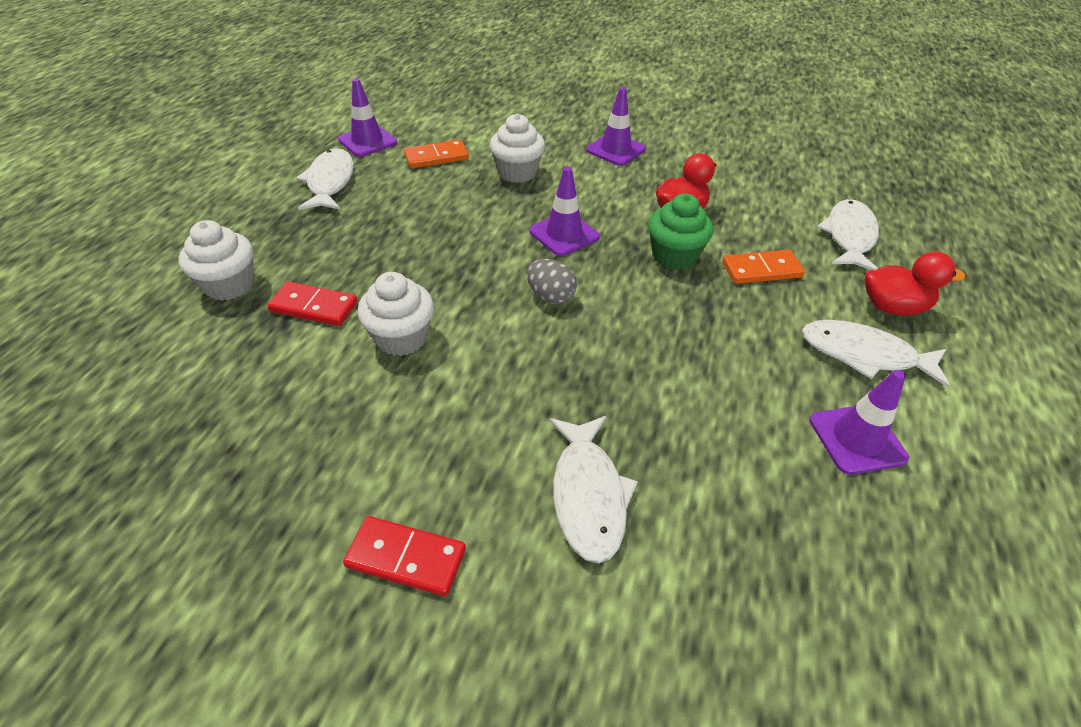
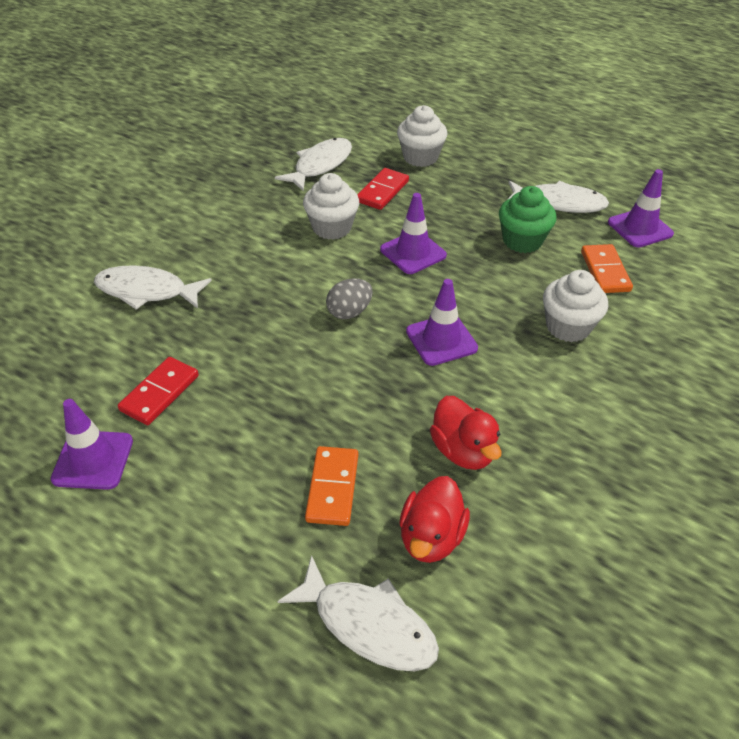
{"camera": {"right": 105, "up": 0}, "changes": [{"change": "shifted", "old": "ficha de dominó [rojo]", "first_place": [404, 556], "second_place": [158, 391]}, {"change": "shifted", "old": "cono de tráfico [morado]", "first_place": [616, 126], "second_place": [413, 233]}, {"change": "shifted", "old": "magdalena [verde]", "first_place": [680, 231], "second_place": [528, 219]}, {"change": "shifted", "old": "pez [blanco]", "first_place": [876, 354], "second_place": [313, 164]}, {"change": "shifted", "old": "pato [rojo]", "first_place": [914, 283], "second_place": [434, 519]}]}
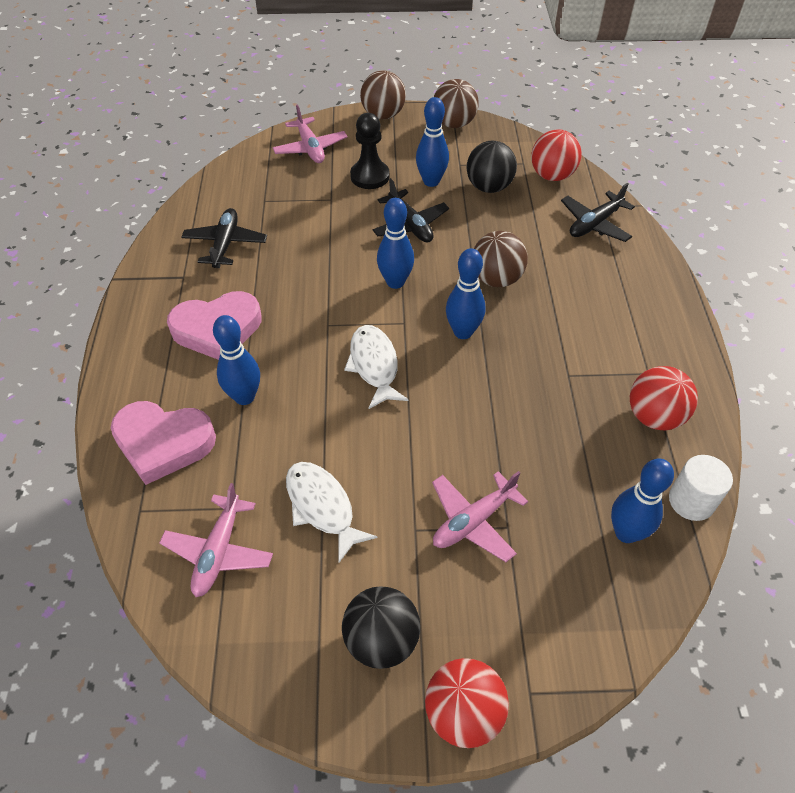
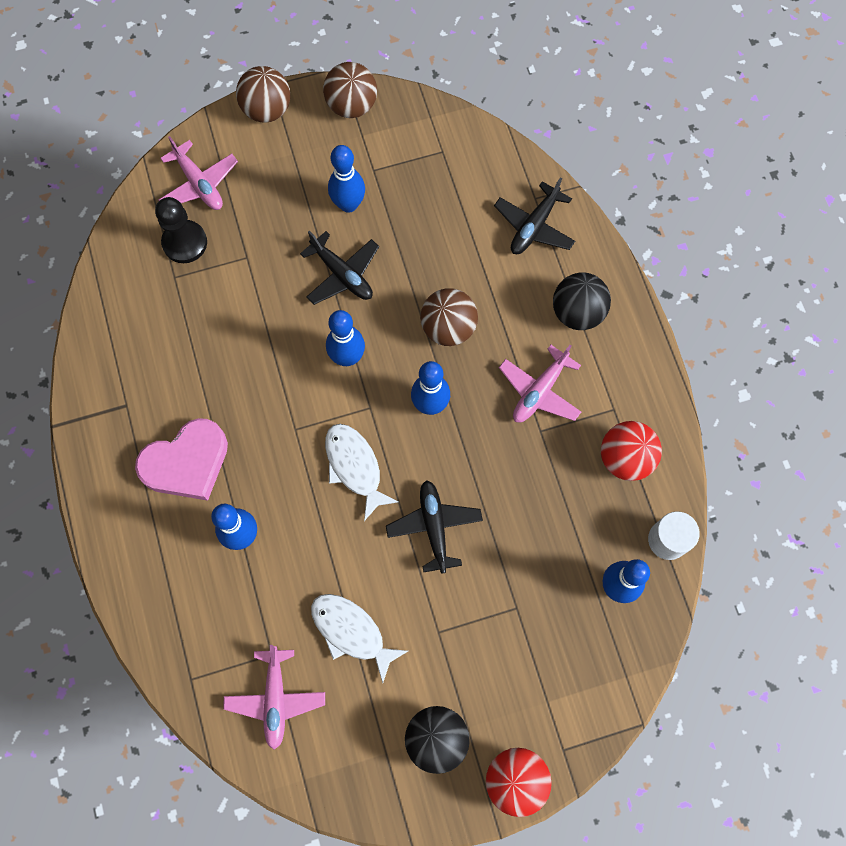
{"camera": {"right": -15, "up": 20}, "changes": [{"change": "gone", "old": "corazón [rosa]", "first_place": [163, 443]}, {"change": "gone", "old": "pelota [rojo]", "first_place": [556, 155]}, {"change": "shifted", "old": "avión [negro]", "first_place": [224, 238], "second_place": [434, 527]}, {"change": "shifted", "old": "peón [negro]", "first_place": [370, 151], "second_place": [181, 230]}, {"change": "shifted", "old": "avión [rosa]", "first_place": [480, 516], "second_place": [540, 384]}, {"change": "shifted", "old": "pelota [negro]", "first_place": [492, 167], "second_place": [582, 301]}]}
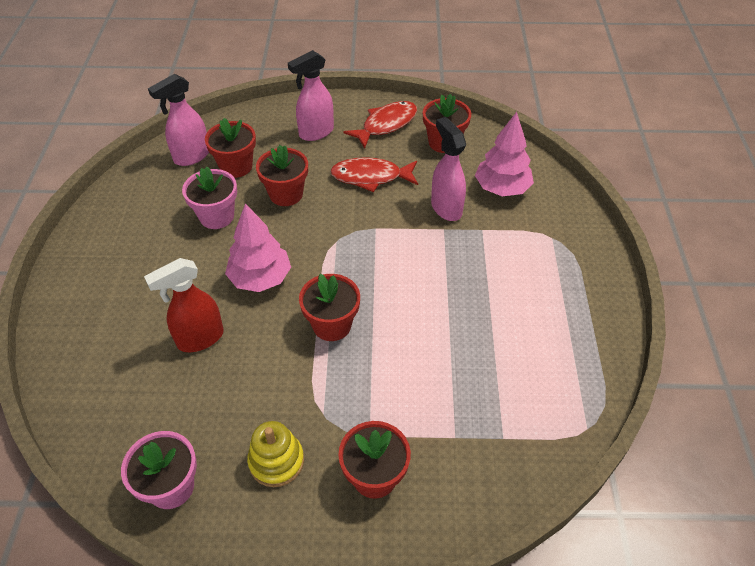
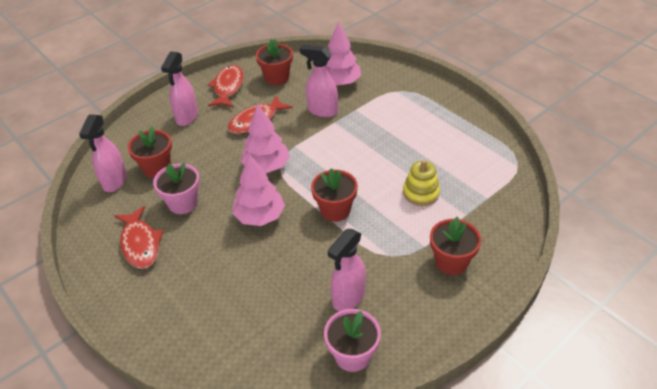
{"camera": {"right": -40, "up": -5}, "changes": [{"change": "gone", "old": "pulverizador [rojo]", "first_place": [184, 305]}, {"change": "gone", "old": "maceta [rojo]", "first_place": [282, 175]}, {"change": "new", "new": "pez [rojo]", "second_place": [139, 237]}, {"change": "new", "new": "árbol [rosa]", "second_place": [265, 138]}, {"change": "new", "new": "pulverizador [rosa]", "second_place": [346, 270]}, {"change": "shifted", "old": "juguete apilable [amarillo]", "first_place": [275, 454], "second_place": [421, 183]}]}
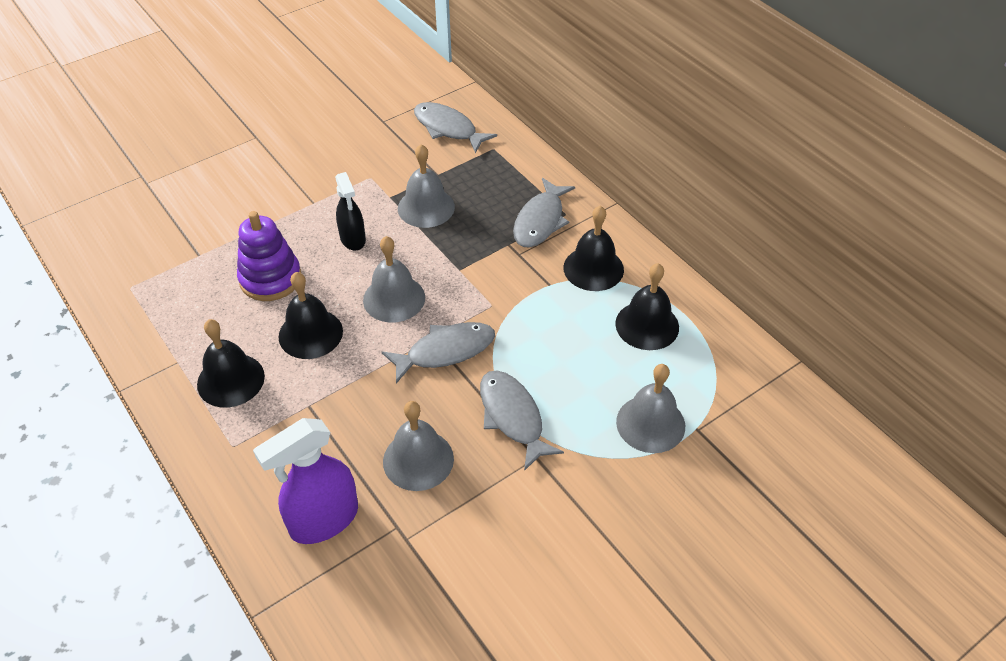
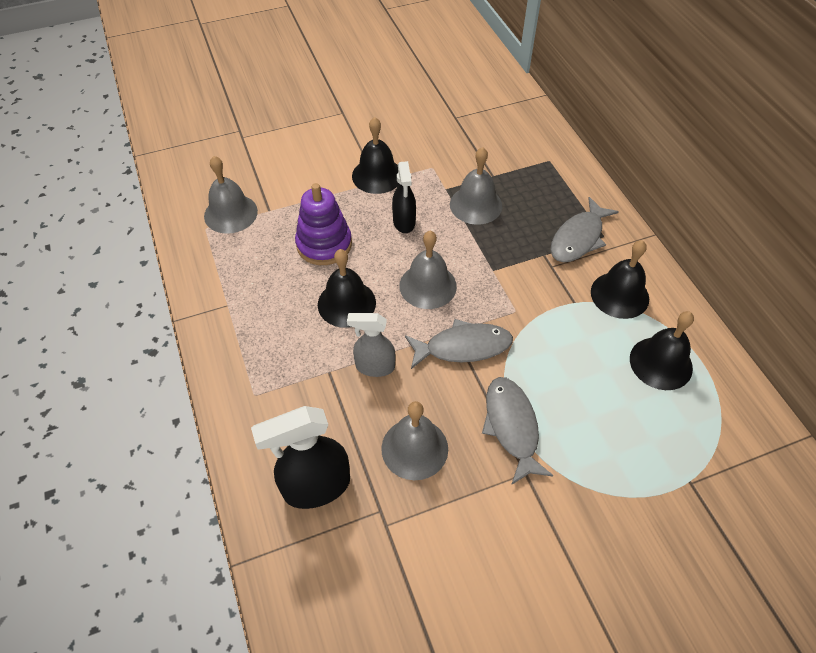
{"camera": {"right": 15, "up": 5}, "changes": [{"change": "gone", "old": "pez [gris]", "first_place": [455, 128]}, {"change": "new", "new": "pulverizador [gris]", "second_place": [371, 345]}, {"change": "shifted", "old": "campana [negro]", "first_place": [231, 363], "second_place": [375, 155]}, {"change": "shifted", "old": "campana [gris]", "first_place": [650, 408], "second_place": [231, 195]}, {"change": "repainted", "old": "pulverizador [morado]", "new": "pulverizador [negro]", "first_place": [305, 481], "second_place": [300, 457]}]}
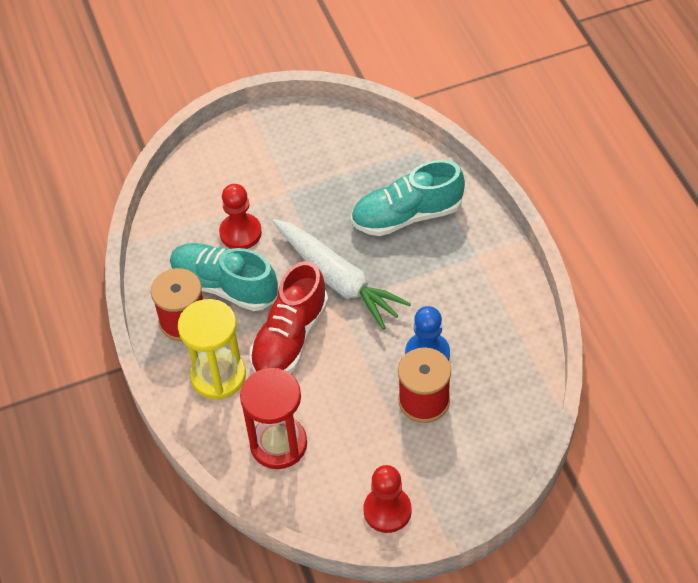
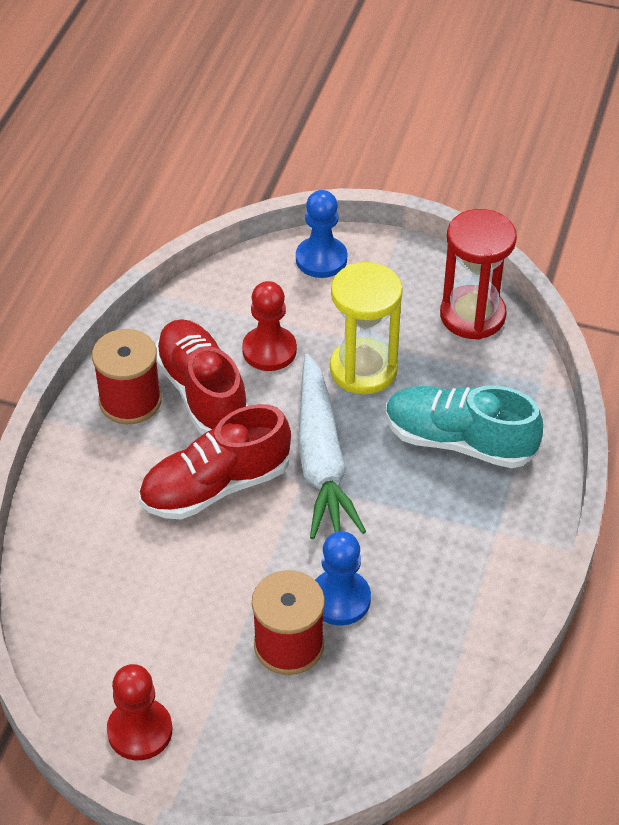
{"camera": {"right": 35, "up": -5}, "changes": [{"change": "new", "new": "peón [azul]", "second_place": [321, 234]}, {"change": "shifted", "old": "reloj de arena [amarillo]", "first_place": [212, 349], "second_place": [366, 328]}, {"change": "shifted", "old": "reloj de arena [rojo]", "first_place": [273, 418], "second_place": [478, 274]}, {"change": "repainted", "old": "zapato [turquesa]", "new": "zapato [rojo]", "first_place": [224, 277], "second_place": [202, 376]}]}
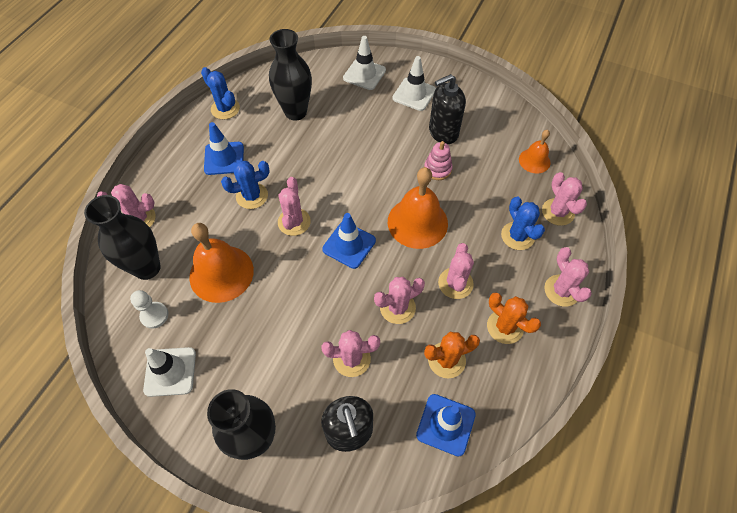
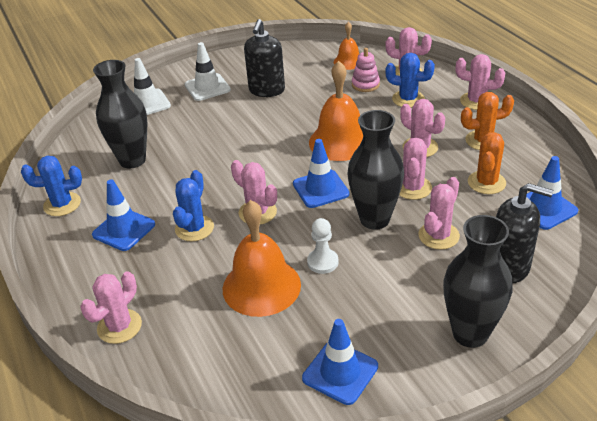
{"camera": {"right": -50, "up": -20}, "changes": [{"change": "shifted", "old": "florero [negro]", "first_place": [122, 237], "second_place": [375, 170]}, {"change": "shifted", "old": "peón [blanco]", "first_place": [149, 309], "second_place": [323, 246]}, {"change": "shifted", "old": "juguete apilable [rosa]", "first_place": [438, 160], "second_place": [366, 70]}, {"change": "repainted", "old": "cono de tráfico [blanco]", "new": "cono de tráfico [azul]", "first_place": [169, 372], "second_place": [340, 362]}]}
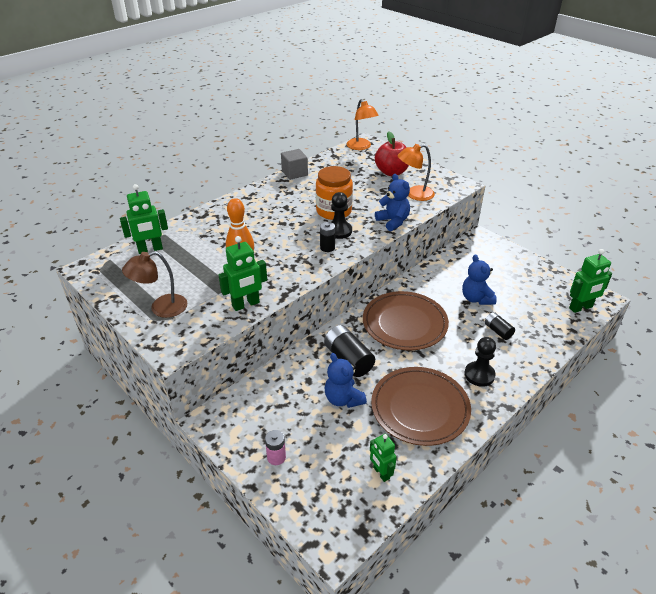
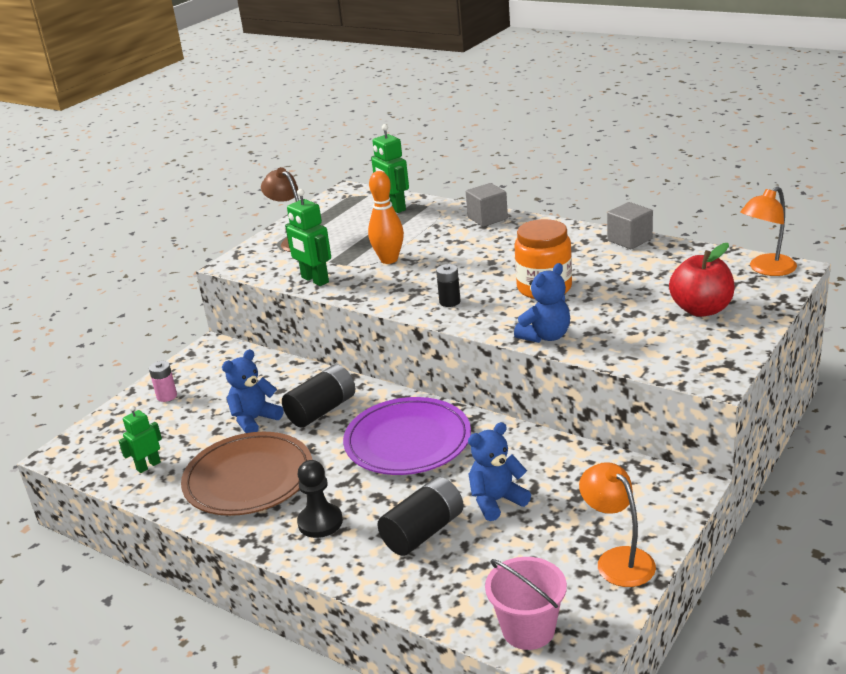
{"camera": {"right": 80, "up": -10}, "changes": [{"change": "gone", "old": "peón [negro]", "first_place": [341, 215]}, {"change": "new", "new": "cubo [gris]", "second_place": [487, 205]}, {"change": "shifted", "old": "lámpara [naranja]", "first_place": [416, 172], "second_place": [617, 524]}, {"change": "swapped", "old": "robot [verde]", "new": "balde [rosa]", "first_place": [590, 281], "second_place": [526, 603]}, {"change": "repainted", "old": "plato [marrón]", "new": "plato [morado]", "first_place": [406, 320], "second_place": [407, 436]}, {"change": "scaled", "old": "pila [negro]", "first_place": [500, 326], "second_place": [420, 516], "factor": 1.75}]}
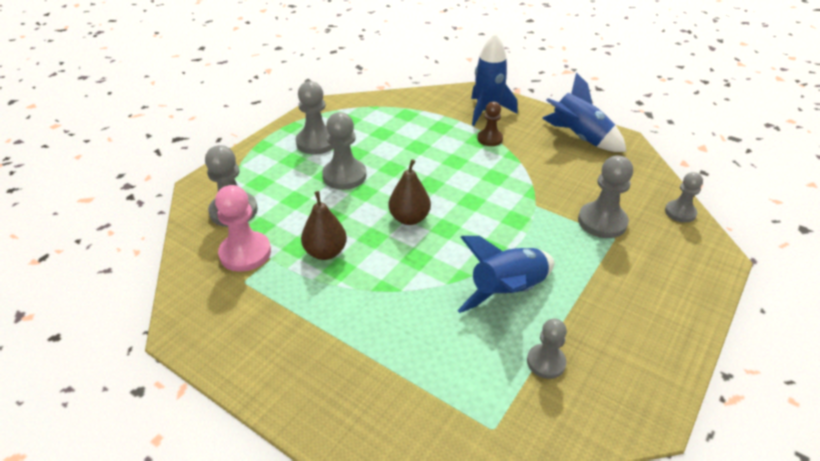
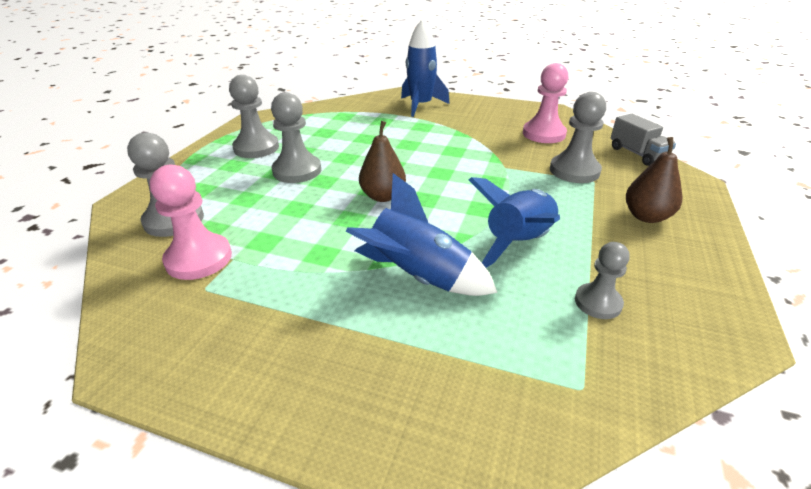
{"camera": {"right": -15, "up": -5}, "changes": [{"change": "gone", "old": "peón [marrón]", "first_place": [490, 123]}, {"change": "new", "new": "peón [rosa]", "second_place": [545, 103]}, {"change": "shifted", "old": "pera [marrón]", "first_place": [324, 225], "second_place": [654, 180]}, {"change": "shifted", "old": "cohete [azul]", "first_place": [584, 112], "second_place": [421, 234]}, {"change": "swapped", "old": "peón [gris]", "new": "camión [gris]", "first_place": [684, 197], "second_place": [643, 140]}]}
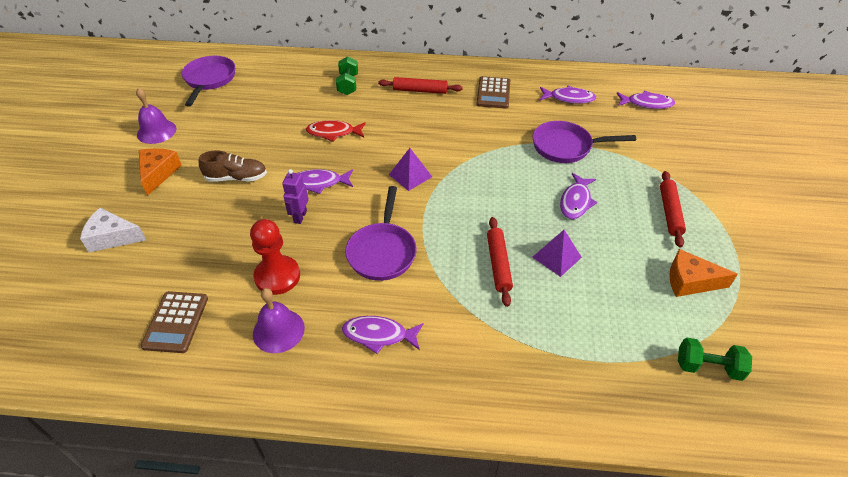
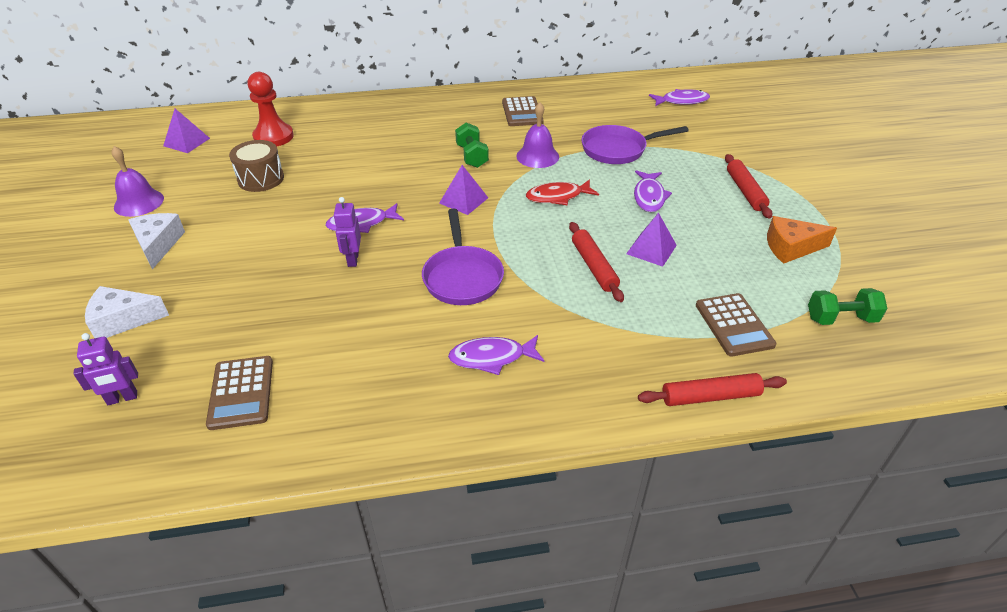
{"camera": {"right": -15, "up": -5}, "changes": [{"change": "gone", "old": "zapato [marrón]", "first_place": [233, 166]}, {"change": "gone", "old": "pez [morado]", "first_place": [568, 95]}, {"change": "new", "new": "robot [morado]", "second_place": [105, 369]}, {"change": "new", "new": "tambor [marrón]", "second_place": [256, 166]}, {"change": "new", "new": "calculadora [marrón]", "second_place": [736, 325]}, {"change": "shifted", "old": "peón [rojo]", "first_place": [275, 257], "second_place": [271, 109]}, {"change": "shifted", "old": "campana [morado]", "first_place": [279, 320], "second_place": [537, 135]}, {"change": "shifted", "old": "pez [rojo]", "first_place": [336, 131], "second_place": [562, 192]}, {"change": "shifted", "old": "mancuerna [verde]", "first_place": [347, 75], "second_place": [472, 145]}, {"change": "shifted", "old": "rodillo [rojo]", "first_place": [420, 85], "second_place": [712, 389]}, {"change": "swapped", "old": "sartén [morado]", "new": "pirámide [morado]", "first_place": [208, 81], "second_place": [186, 131]}, {"change": "repainted", "old": "queso [naranja]", "new": "queso [blanco]", "first_place": [160, 172], "second_place": [156, 241]}]}
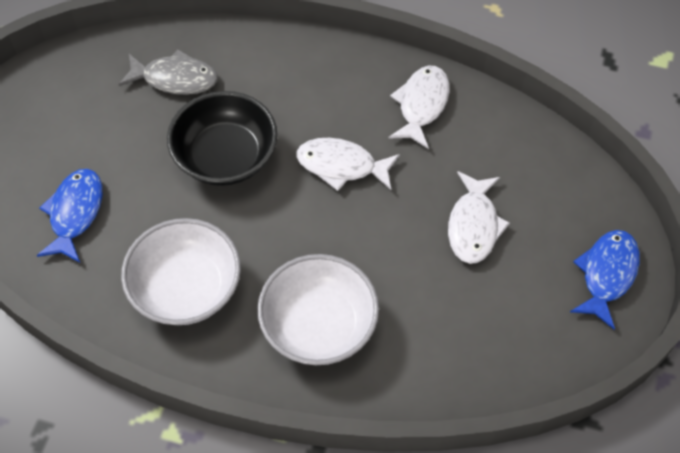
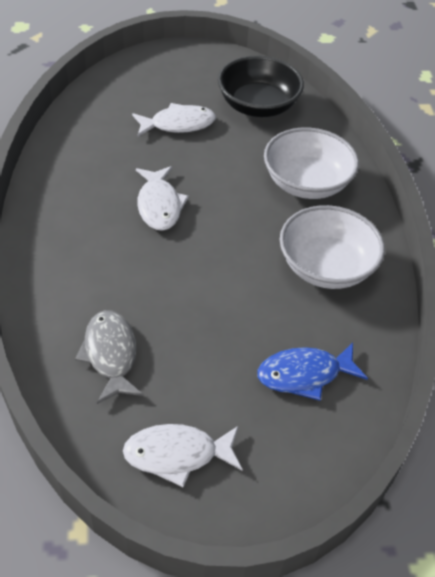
{"camera": {"right": -115, "up": -10}, "changes": [{"change": "gone", "old": "pez [azul]", "first_place": [605, 280]}, {"change": "shifted", "old": "cuenco [negro]", "first_place": [222, 138], "second_place": [261, 86]}, {"change": "shifted", "old": "pez [blanco]", "first_place": [419, 107], "second_place": [183, 455]}]}
